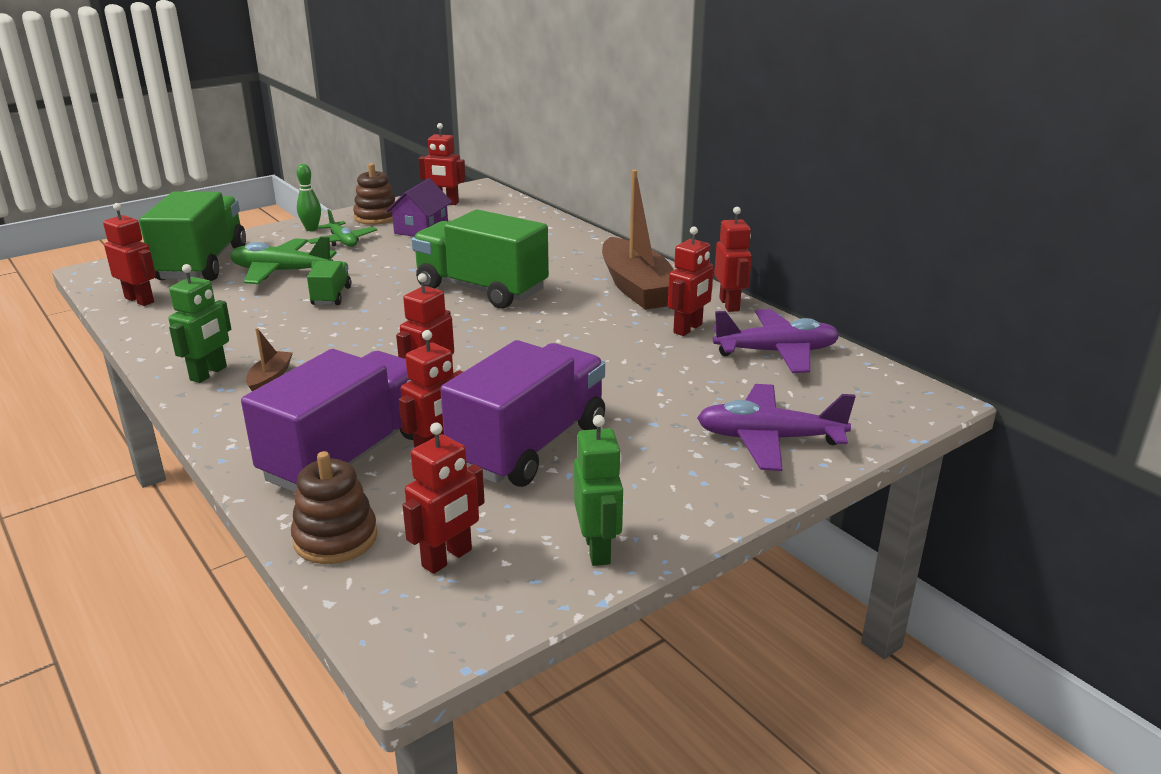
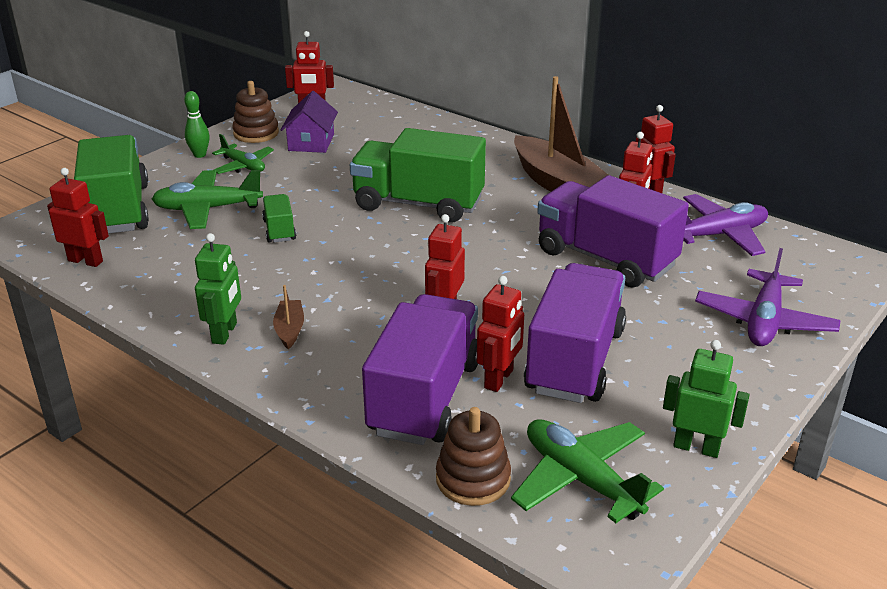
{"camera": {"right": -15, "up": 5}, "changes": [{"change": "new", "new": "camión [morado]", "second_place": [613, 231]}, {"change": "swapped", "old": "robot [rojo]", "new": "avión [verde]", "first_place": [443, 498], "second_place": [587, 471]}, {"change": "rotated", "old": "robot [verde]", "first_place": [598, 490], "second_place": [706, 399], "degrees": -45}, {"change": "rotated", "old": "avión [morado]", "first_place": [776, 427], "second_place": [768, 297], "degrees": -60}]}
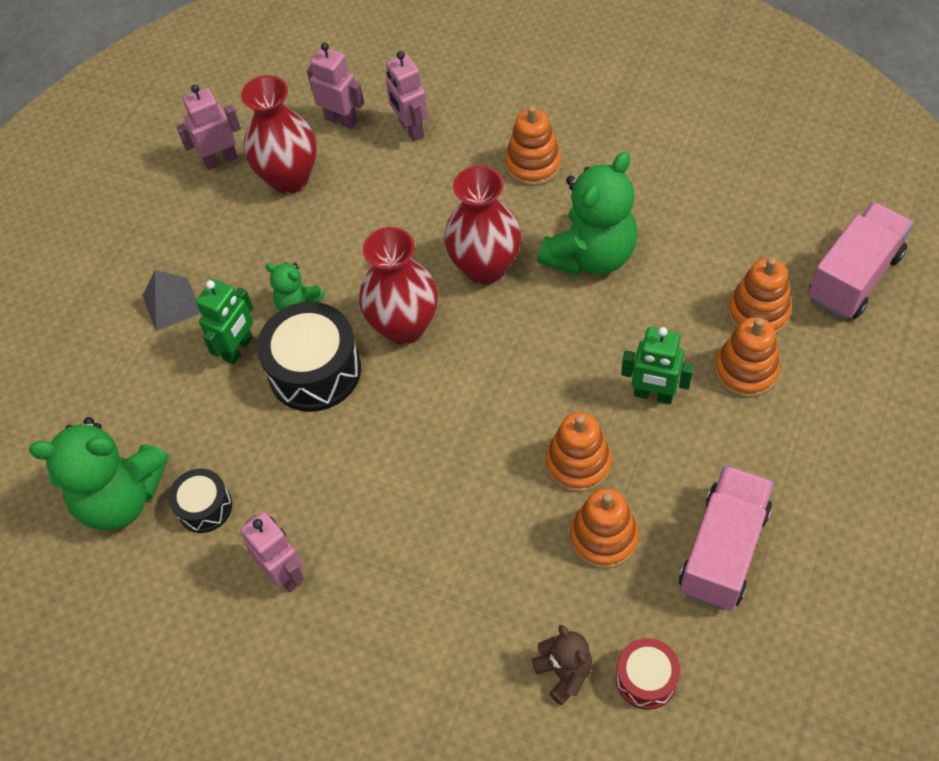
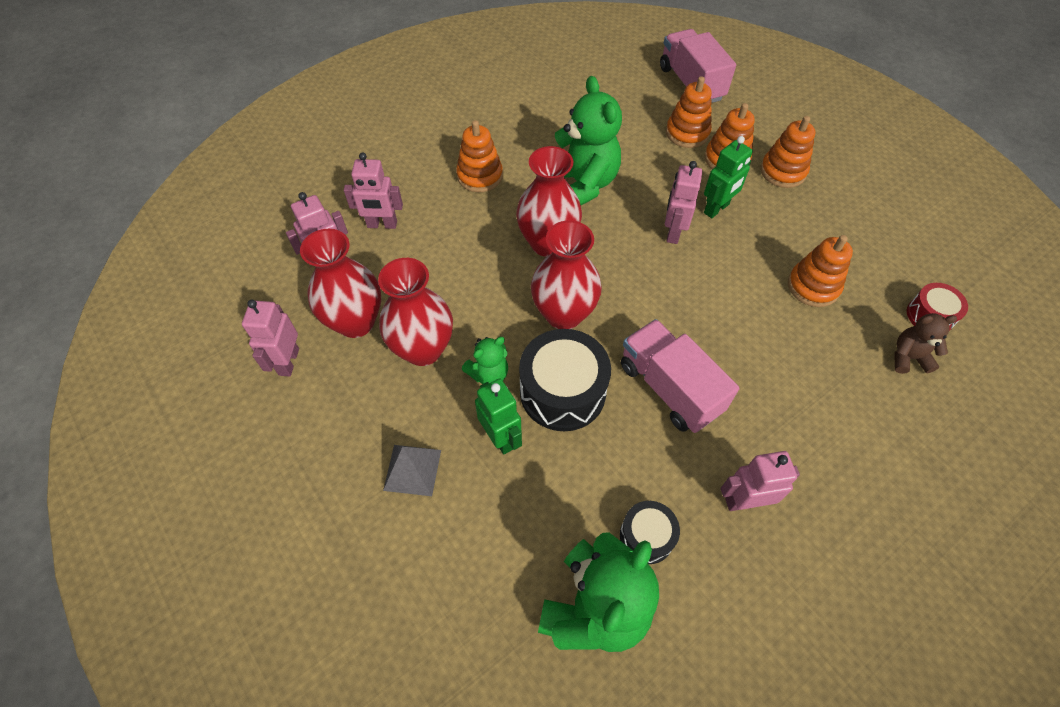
{"camera": {"right": -65, "up": 0}, "changes": [{"change": "new", "new": "florero [rojo]", "second_place": [415, 312]}, {"change": "new", "new": "robot [rosa]", "second_place": [683, 202]}, {"change": "shifted", "old": "juguete apilable [naranja]", "first_place": [579, 452], "second_place": [787, 152]}, {"change": "shifted", "old": "camión [rosa]", "first_place": [726, 538], "second_place": [680, 376]}]}
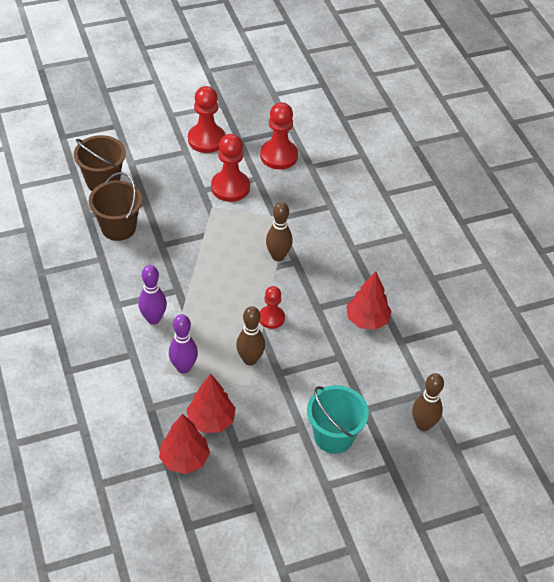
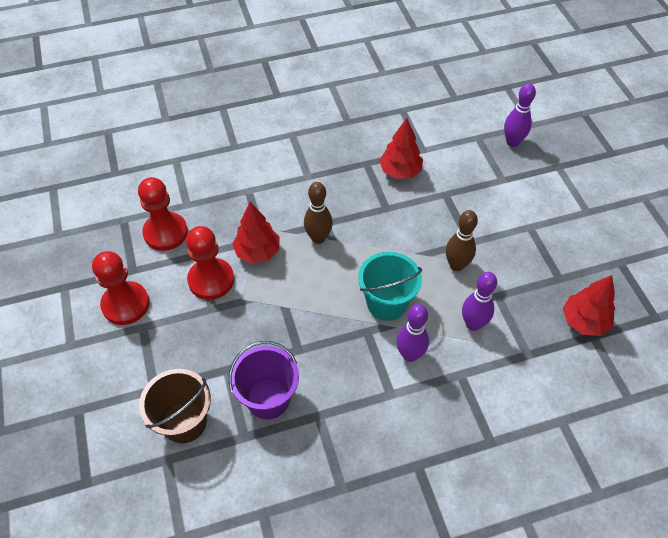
{"camera": {"right": -85, "up": 5}, "changes": [{"change": "gone", "old": "peón [rojo]", "first_place": [272, 307]}, {"change": "shifted", "old": "árbol [rojo]", "first_place": [211, 403], "second_place": [256, 233]}, {"change": "shifted", "old": "balde [turquesa]", "first_place": [338, 419], "second_place": [390, 286]}, {"change": "repainted", "old": "balde [marrón]", "new": "balde [morado]", "first_place": [116, 206], "second_place": [264, 380]}, {"change": "repainted", "old": "bolo [marrón]", "new": "bolo [morado]", "first_place": [428, 402], "second_place": [520, 115]}]}
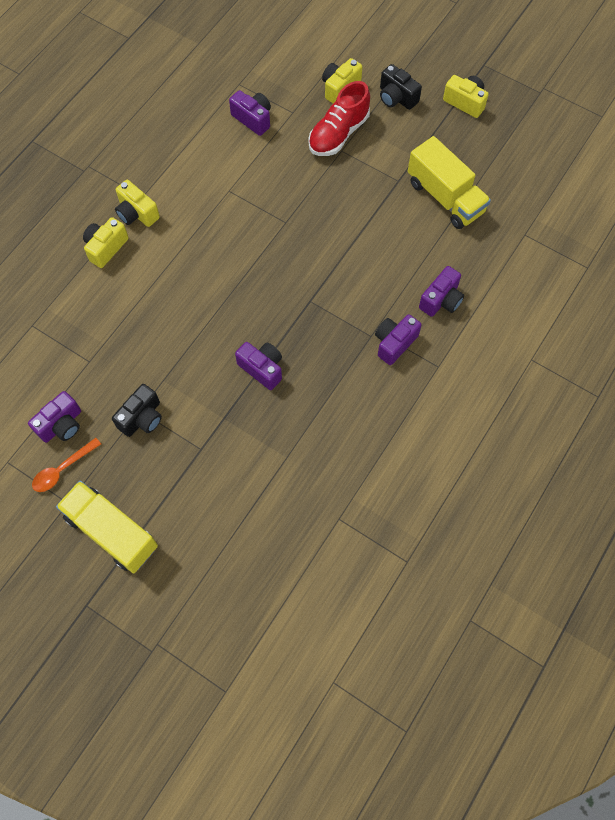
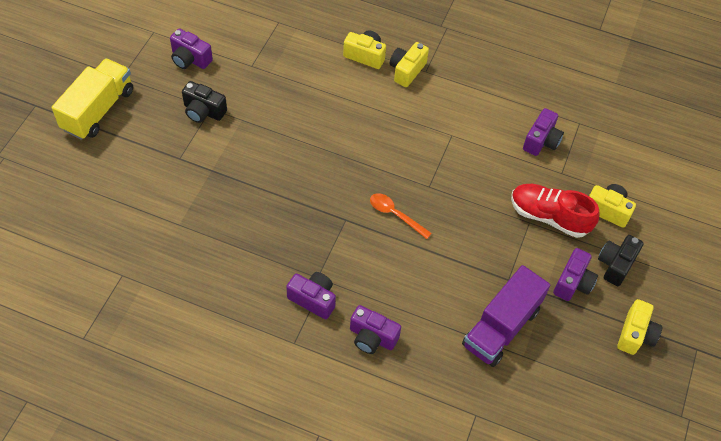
{"camera": {"right": 75, "up": -10}, "changes": [{"change": "shifted", "old": "cuchara [naranja]", "first_place": [66, 465], "second_place": [401, 216]}, {"change": "shifted", "old": "cámara [morado]", "first_place": [258, 366], "second_place": [575, 274]}, {"change": "repainted", "old": "camión [amarillo]", "new": "camión [morado]", "first_place": [449, 182], "second_place": [506, 316]}]}
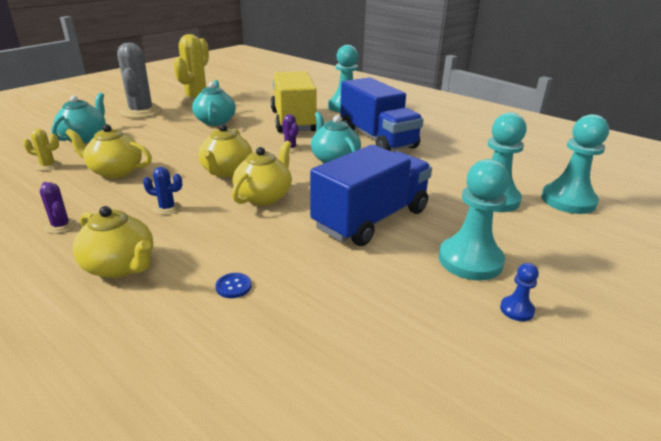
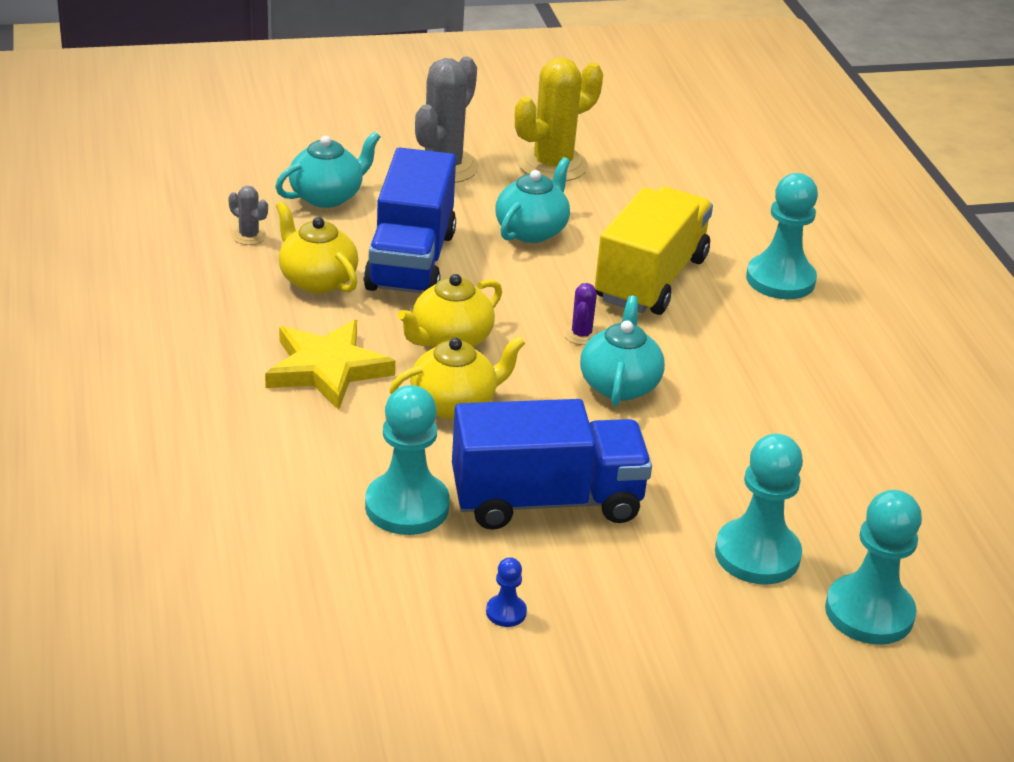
{"camera": {"right": 35, "up": 5}, "changes": [{"change": "gone", "old": "cactus [morado]", "first_place": [58, 208]}, {"change": "gone", "old": "tetera [amarillo]", "first_place": [113, 242]}, {"change": "gone", "old": "botón [azul]", "first_place": [234, 285]}, {"change": "shifted", "old": "camión [azul]", "first_place": [382, 114], "second_place": [409, 220]}, {"change": "shifted", "old": "peón [turquesa]", "first_place": [474, 219], "second_place": [407, 460]}, {"change": "shifted", "old": "peón [azul]", "first_place": [519, 292], "second_place": [506, 592]}, {"change": "swapped", "old": "cactus [azul]", "new": "estrella [amarillo]", "first_place": [162, 191], "second_place": [330, 365]}, {"change": "repainted", "old": "cactus [amarillo]", "new": "cactus [gris]", "first_place": [42, 150], "second_place": [248, 215]}]}
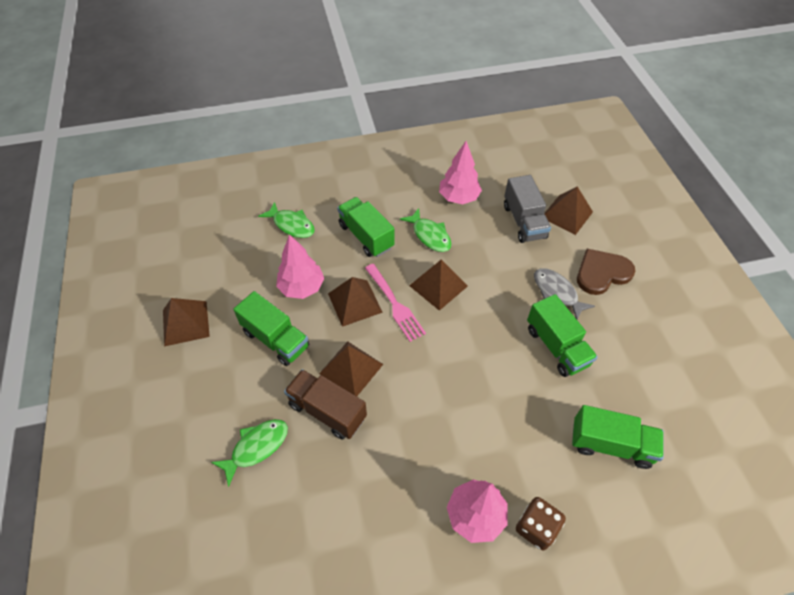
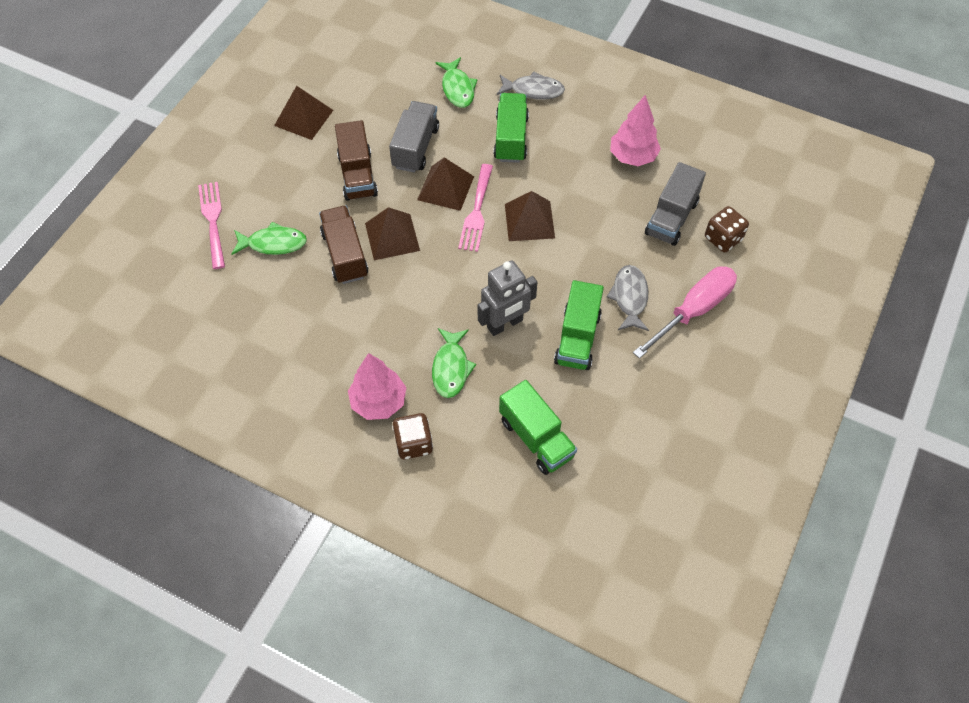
{"camera": {"right": 40, "up": 5}, "changes": [{"change": "new", "new": "tenedor [rosa]", "second_place": [211, 225]}, {"change": "new", "new": "robot [gris]", "second_place": [507, 298]}, {"change": "new", "new": "pez [gris]", "second_place": [531, 85]}, {"change": "shifted", "old": "pez [verde]", "first_place": [426, 230], "second_place": [454, 363]}, {"change": "swapped", "old": "árbol [rosa]", "new": "camión [gris]", "first_place": [300, 266], "second_place": [414, 137]}, {"change": "swapped", "old": "pirámide [marrón]", "new": "dado [marrón]", "first_place": [568, 210], "second_place": [727, 229]}, {"change": "swapped", "old": "corazón [marrón]", "new": "destornillador [rosa]", "first_place": [606, 272], "second_place": [685, 312]}, {"change": "repainted", "old": "camión [verde]", "new": "camión [marrón]", "first_place": [271, 328], "second_place": [356, 160]}]}
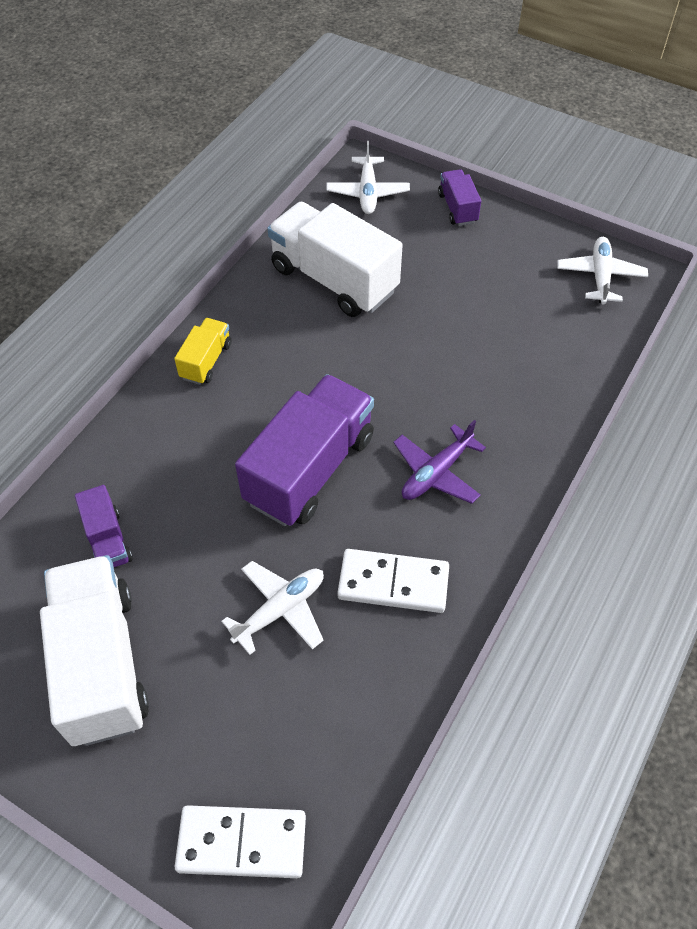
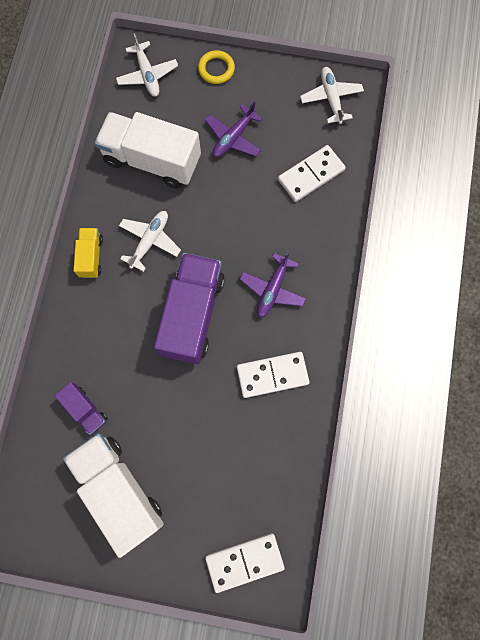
{"camera": {"right": -20, "up": 20}, "changes": [{"change": "new", "new": "avión [morado]", "second_place": [234, 129]}, {"change": "new", "new": "ficha de dominó [blanco]", "second_place": [312, 173]}, {"change": "shifted", "old": "avión [blanco]", "first_place": [272, 608], "second_place": [150, 241]}, {"change": "swapped", "old": "camión [morado]", "new": "anillo [amarillo]", "first_place": [459, 197], "second_place": [216, 67]}]}
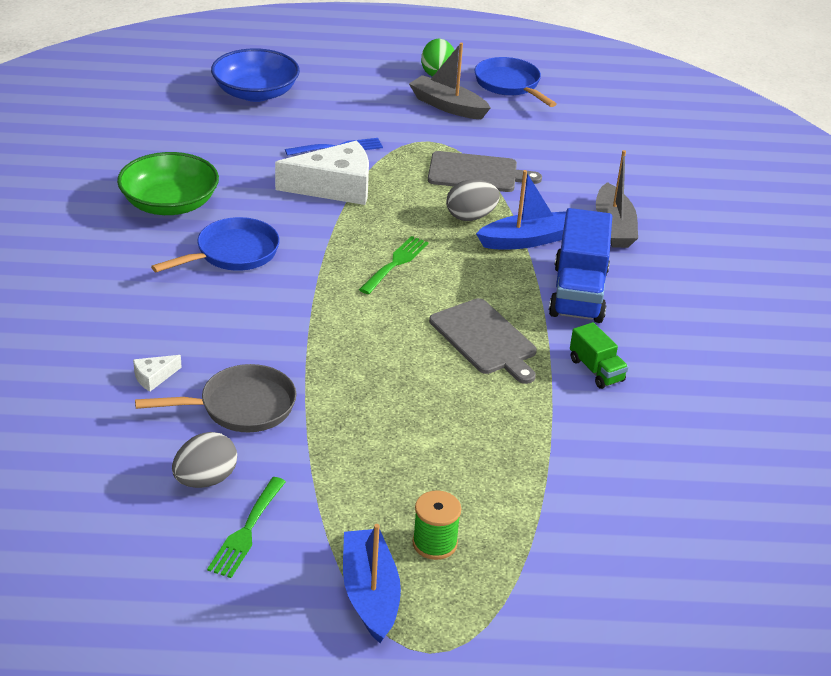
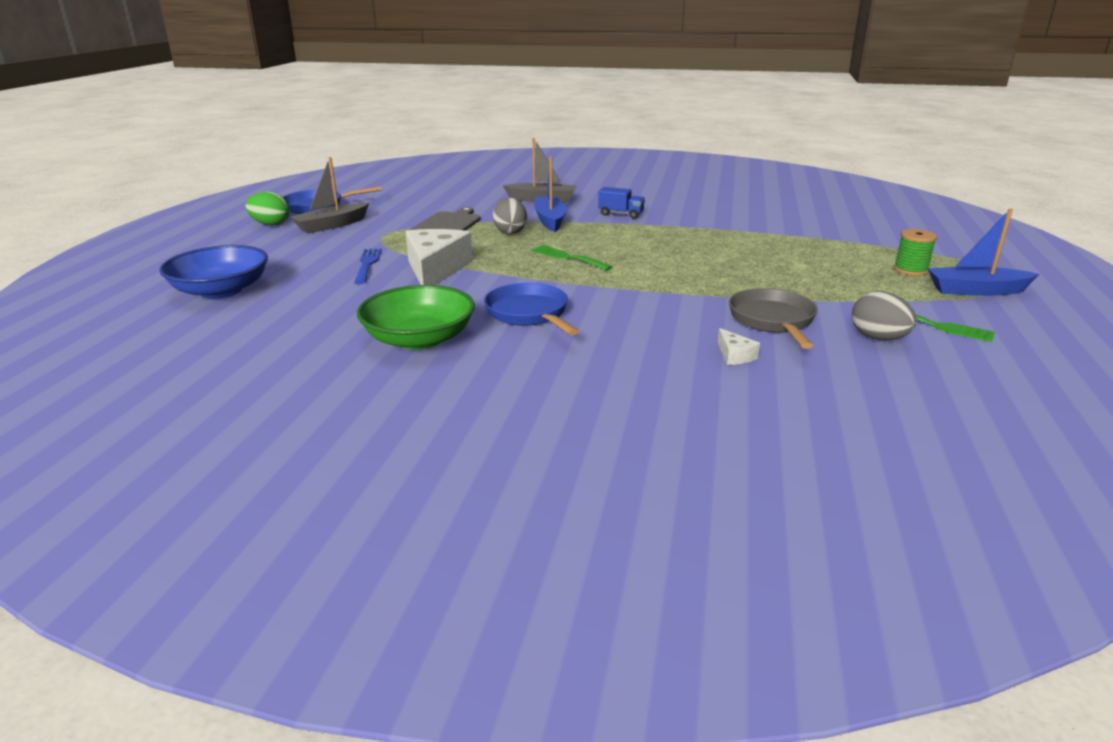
{"camera": {"right": -75, "up": -10}, "changes": [{"change": "gone", "old": "tabla de cortar [gris]", "first_place": [483, 341]}, {"change": "gone", "old": "camión [verde]", "first_place": [599, 355]}, {"change": "scaled", "old": "camión [azul]", "first_place": [580, 265], "second_place": [621, 203], "factor": 0.52}]}
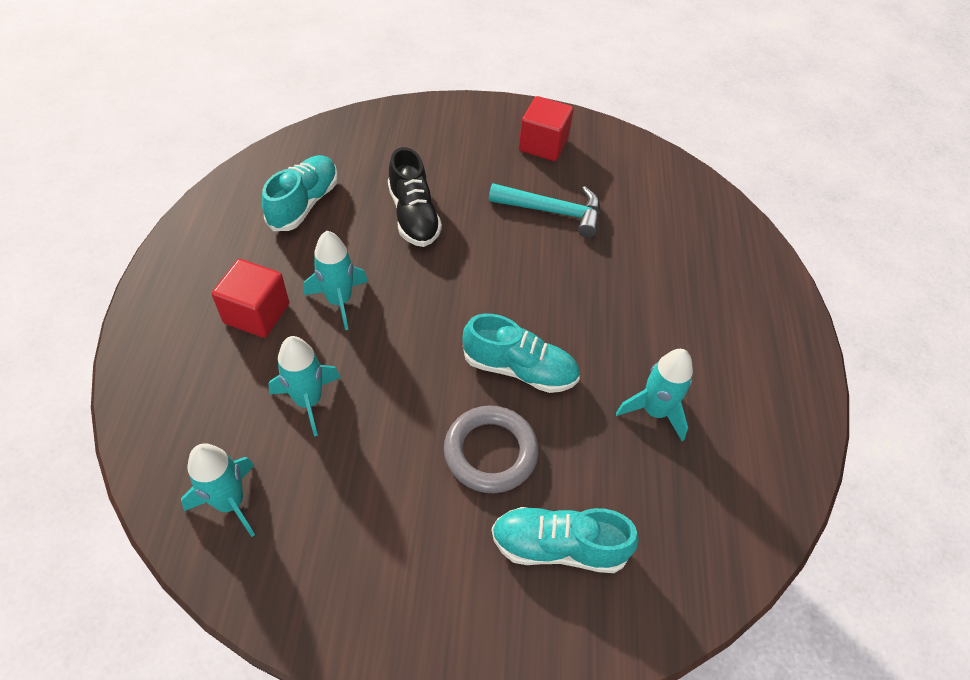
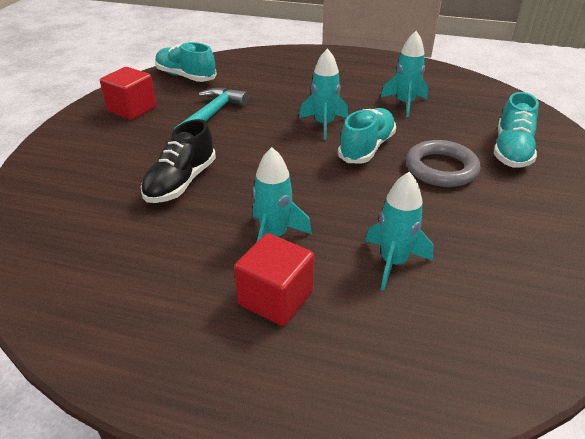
{"camera": {"right": -75, "up": -15}, "changes": [{"change": "shifted", "old": "cohete [turquesa]", "first_place": [218, 490], "second_place": [323, 94]}, {"change": "shifted", "old": "zapato [turquesa]", "first_place": [300, 193], "second_place": [186, 62]}, {"change": "rotated", "old": "zapato [negro]", "first_place": [415, 197], "second_place": [178, 161], "degrees": 120}]}
